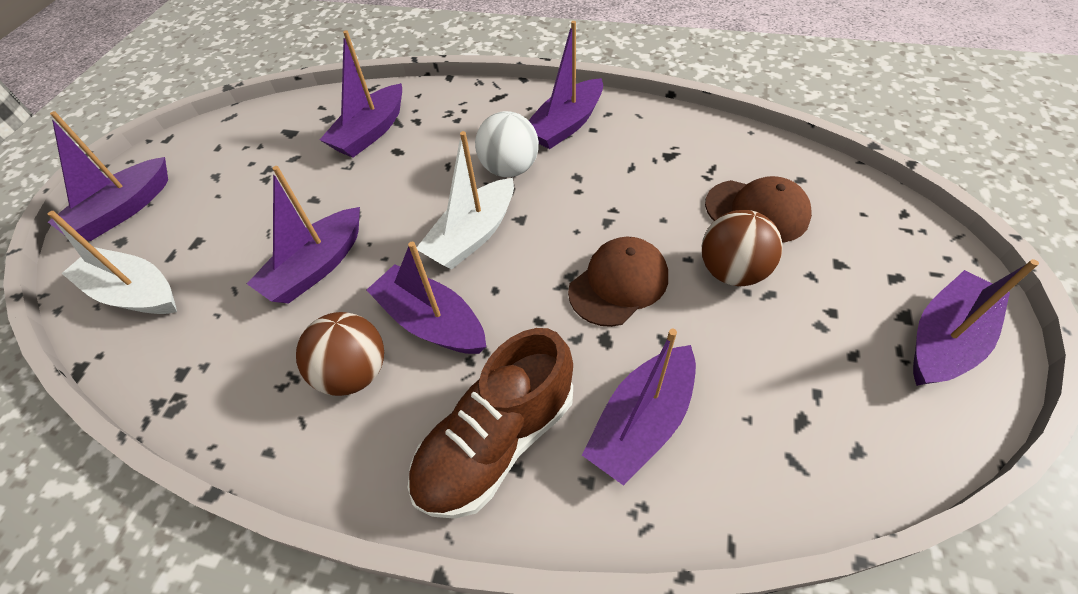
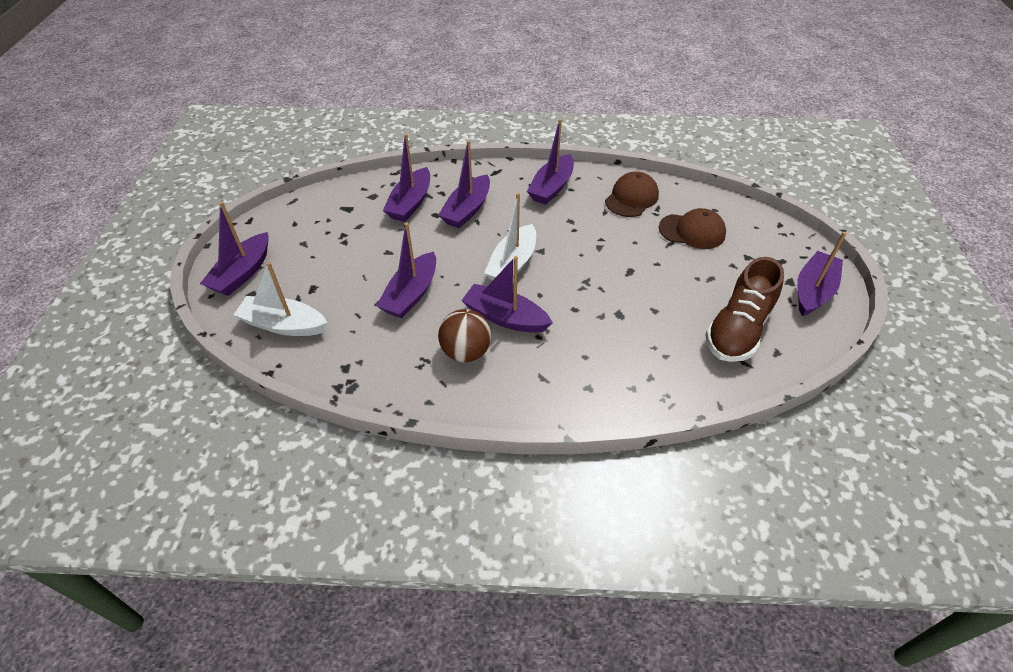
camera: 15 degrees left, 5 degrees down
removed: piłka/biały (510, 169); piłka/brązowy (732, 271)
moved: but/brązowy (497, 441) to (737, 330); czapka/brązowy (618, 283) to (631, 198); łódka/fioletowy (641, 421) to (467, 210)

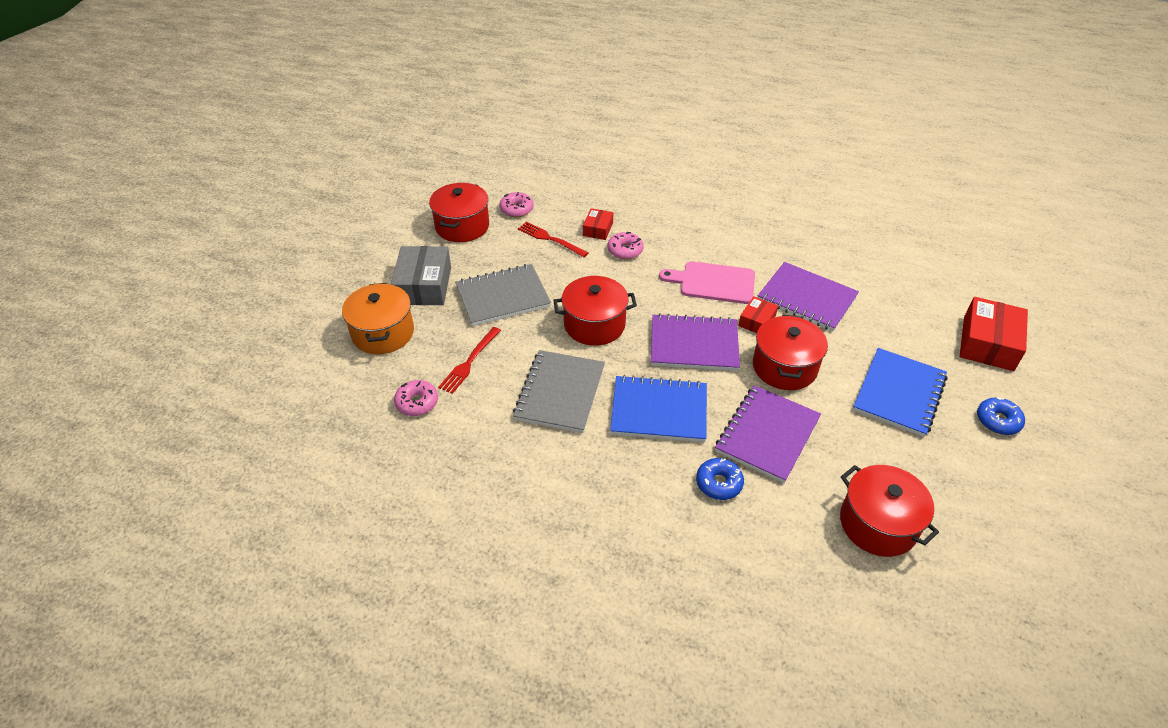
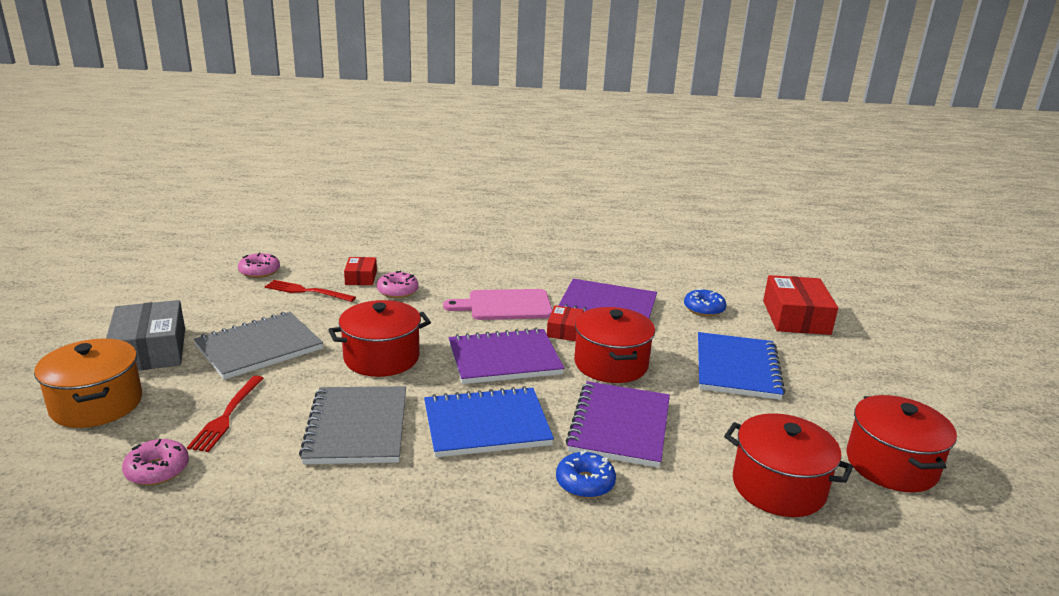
camera: 20 degrees left, 20 degrees down
moved: garnek/czerwony (462, 226) to (891, 464); donut/niebieski (998, 421) to (704, 309)

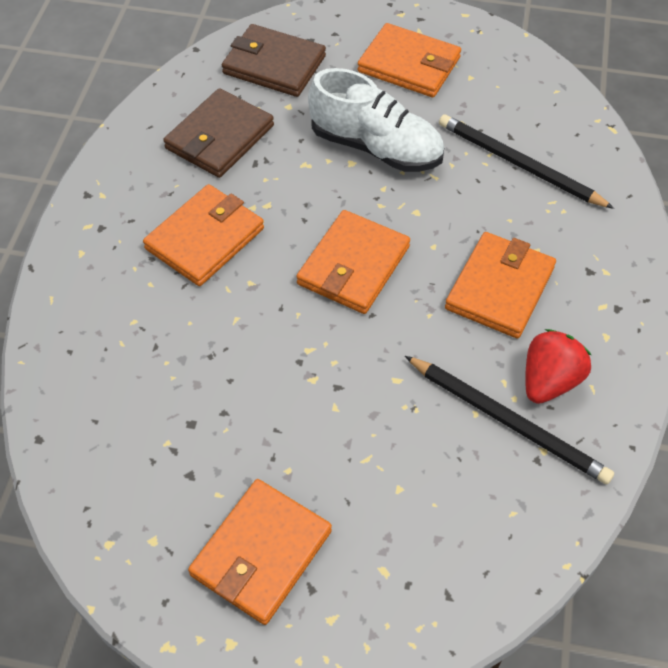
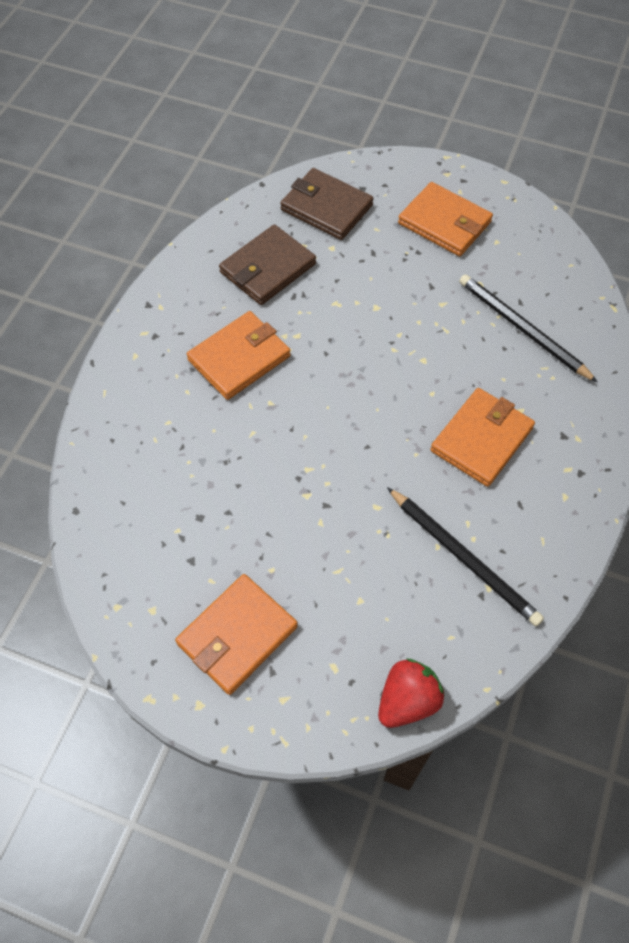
camera: 10 degrees right, 5 degrees up
removed: portfel/pomarańczowy (353, 266); but/biały (376, 147)
moved: truskawka/czerwony (549, 381) to (407, 700)

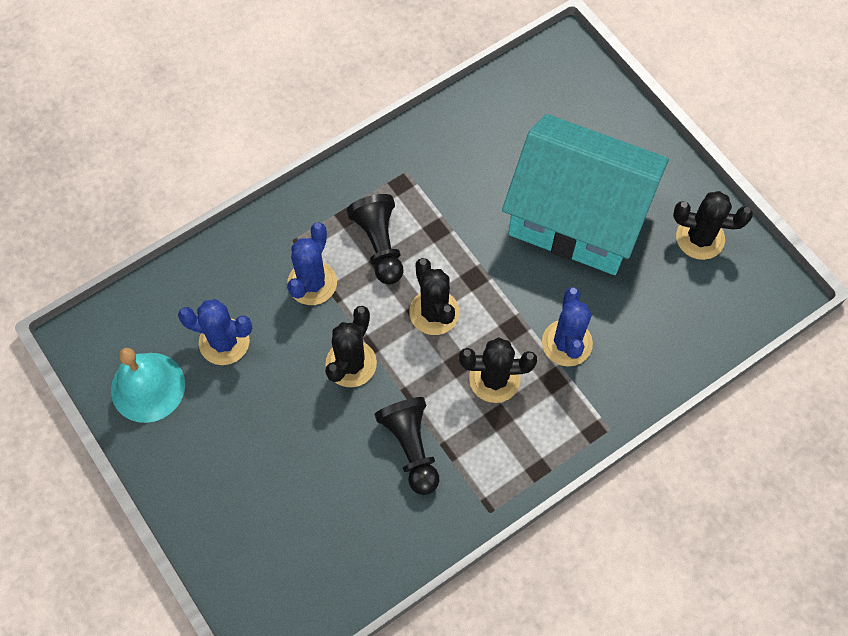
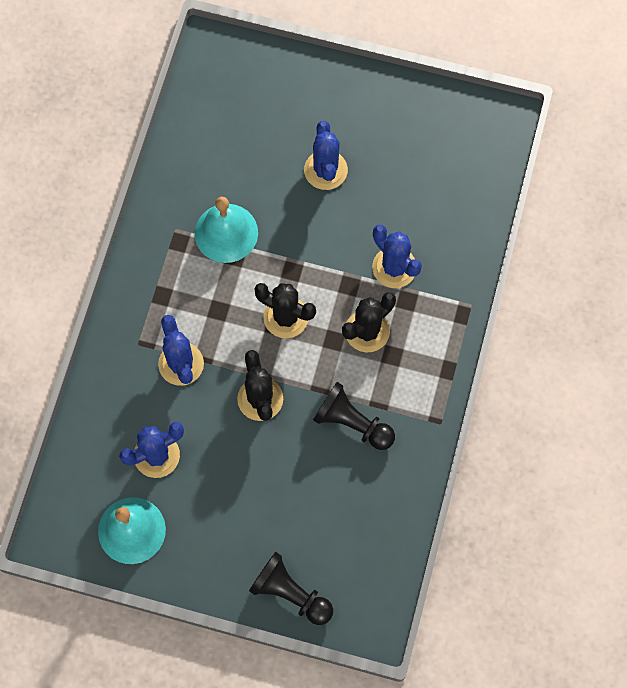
camera: 40 degrees left, 5 degrees up
removed: kaktus/czarny (700, 238)
added: dzwonek/turkusowy (226, 233)
moved: pionek/czarny (379, 245) to (290, 593)
replaced: domek/turkusowy (577, 217) to kaktus/niebieski (325, 170)

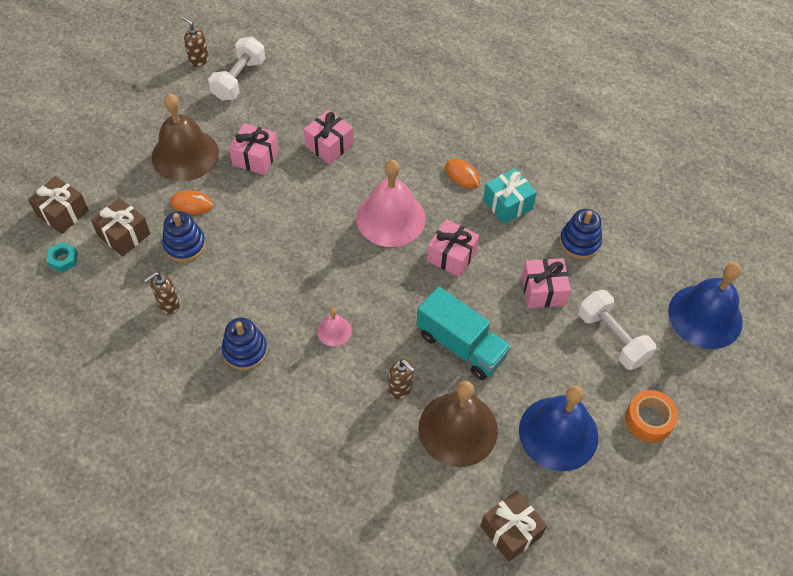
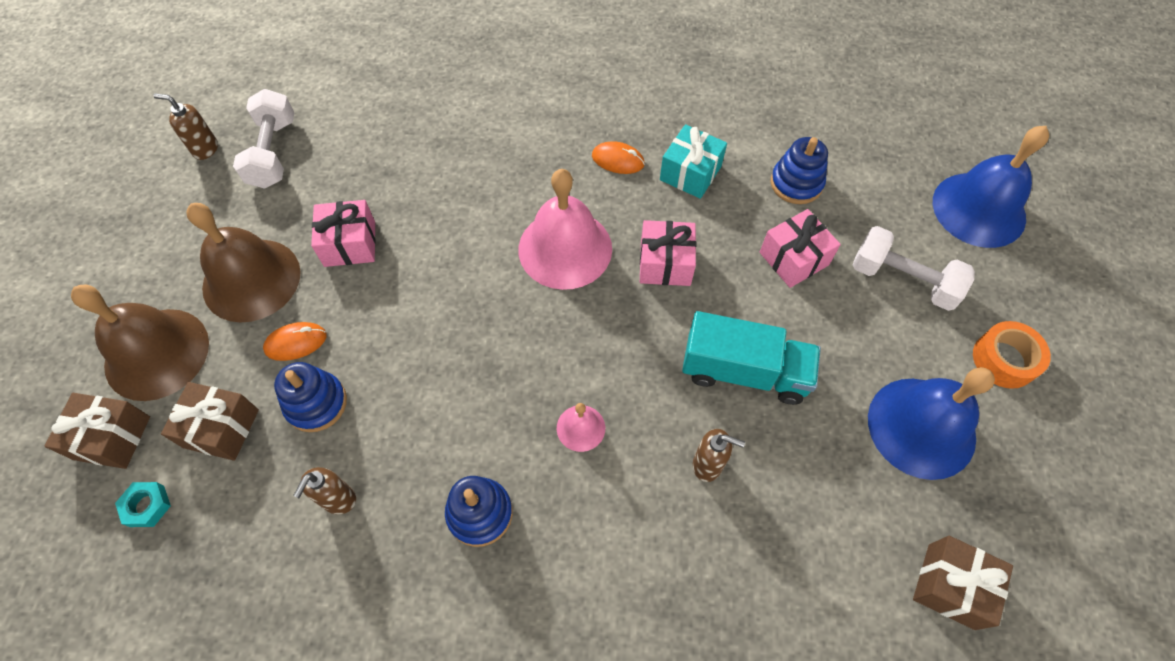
camera: 25 degrees left, 5 degrees up
removed: prezent/różowy (329, 145)
moved: dzwonek/brązowy (458, 429) to (157, 353)

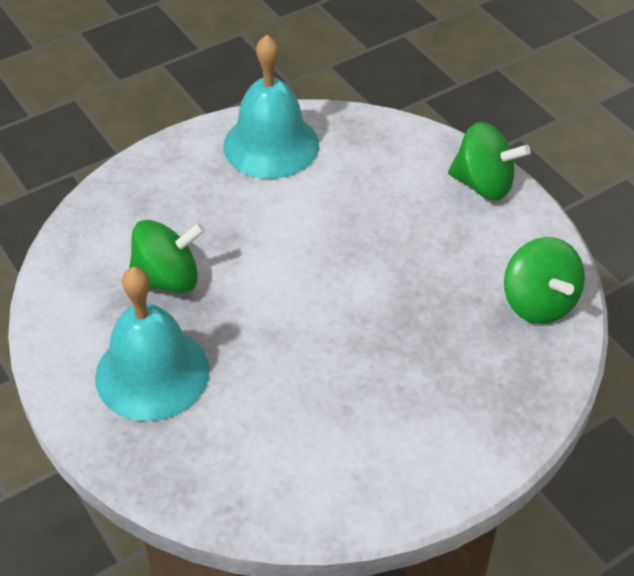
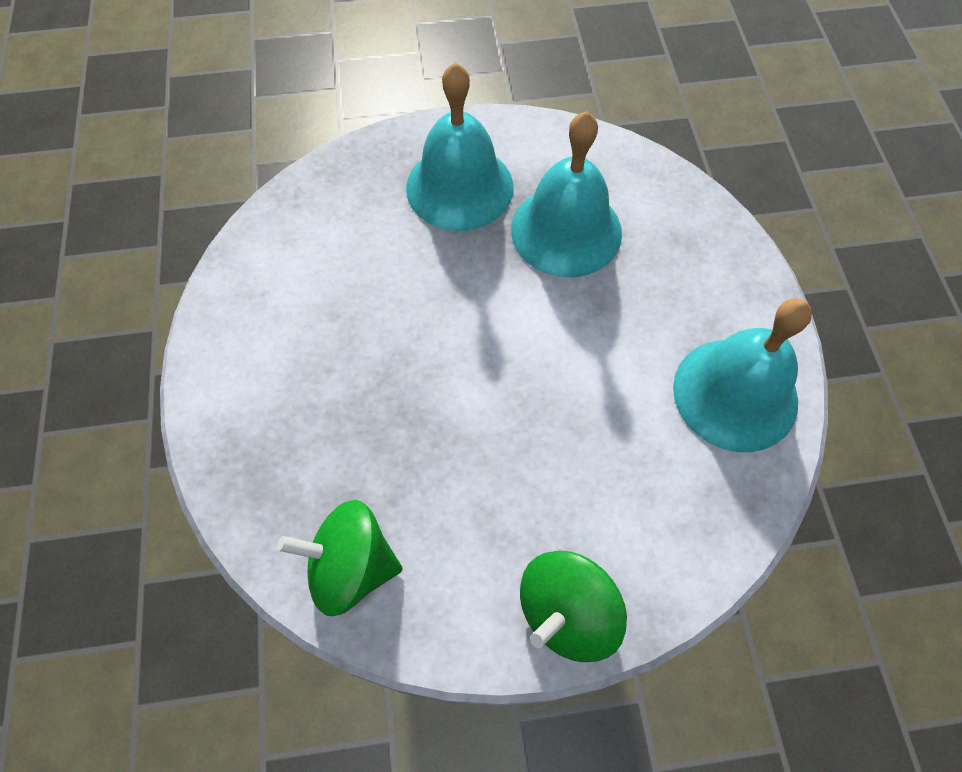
camera: 115 degrees right, 15 degrees up
replaced: bączek/zielony (167, 279) to dzwonek/turkusowy (566, 230)

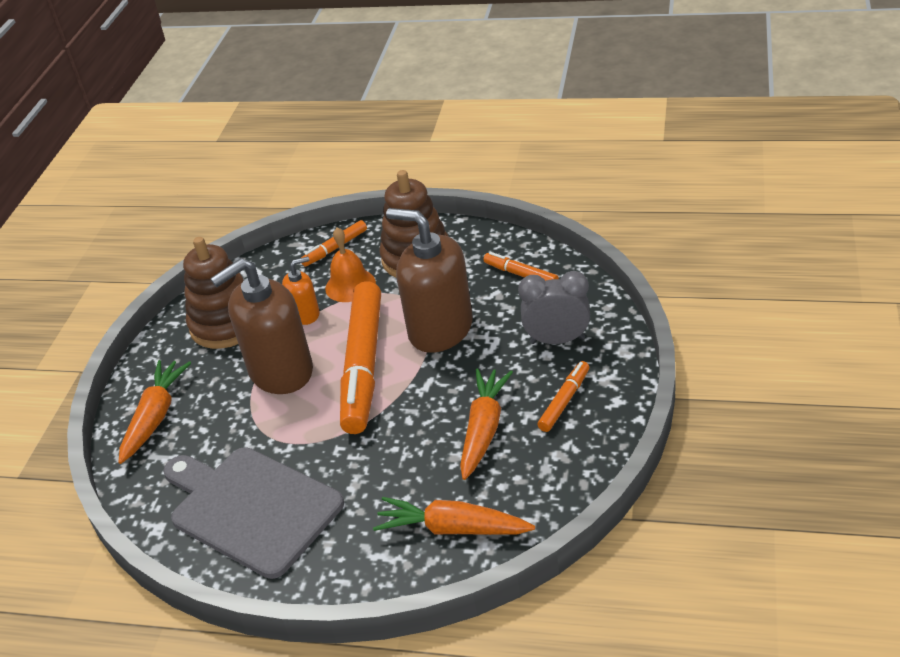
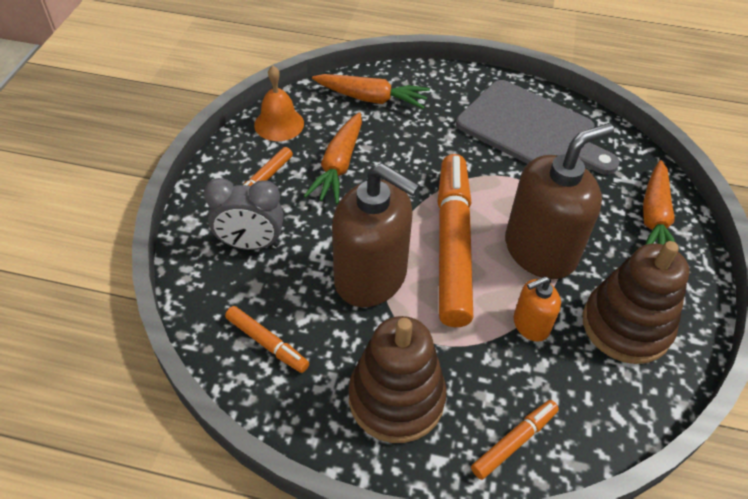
camera: 175 degrees right, 10 degrees up
moved: dzwonek/pomarańczowy (350, 285) to (279, 124)

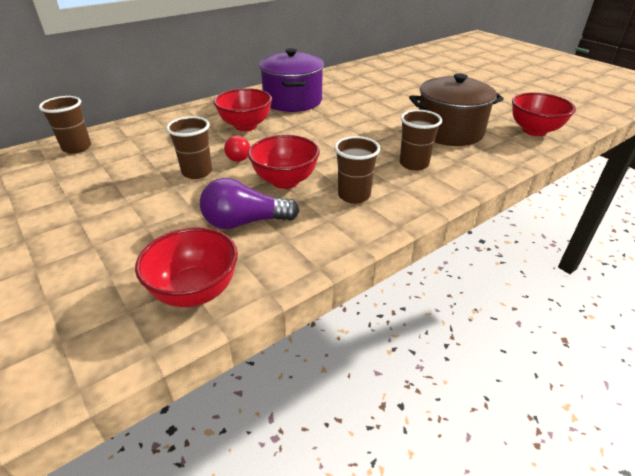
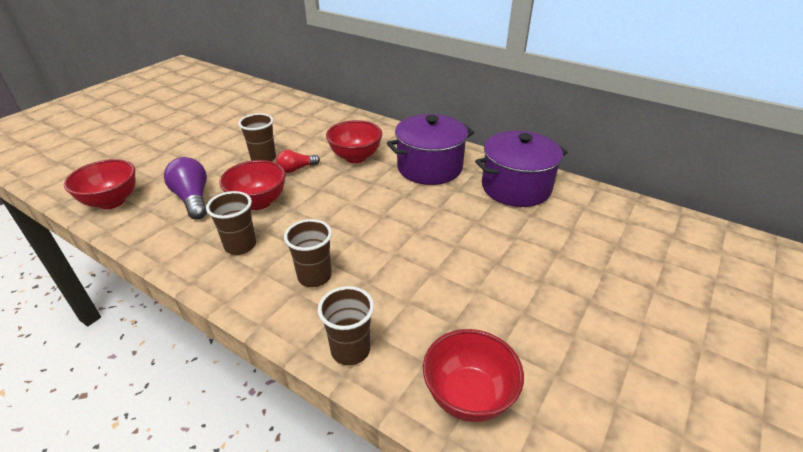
camera: 70 degrees right, 0 degrees up
removed: garnek/brązowy (449, 131)
added: garnek/fioletowy (516, 187)
moved: szklanka/brązowy (77, 147) to (350, 350)

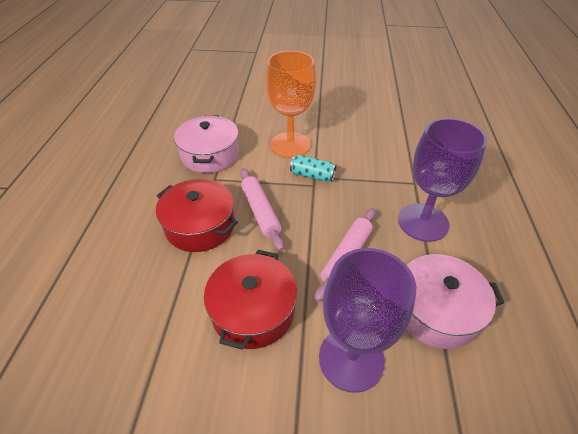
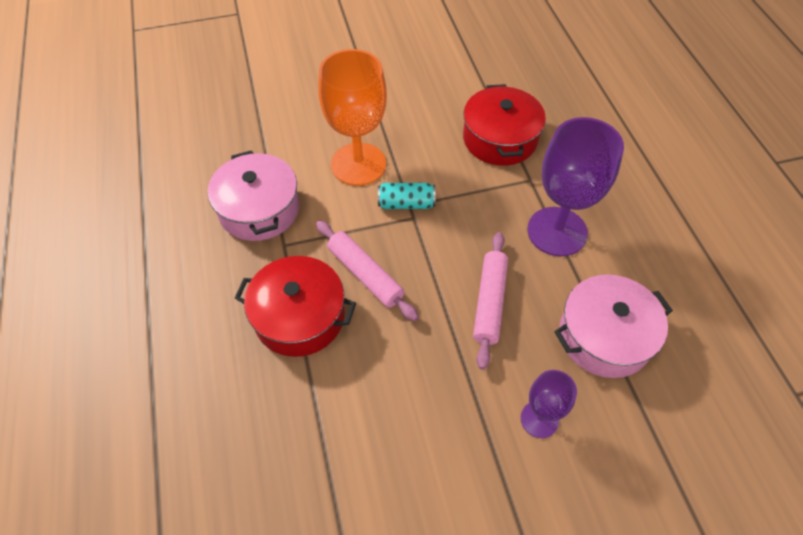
camera: 20 degrees left, 10 degrees up
moved: garnek/czerwony (253, 311) to (499, 139)
resized: kielich/fioletowy (351, 359) = (539, 419) x0.53

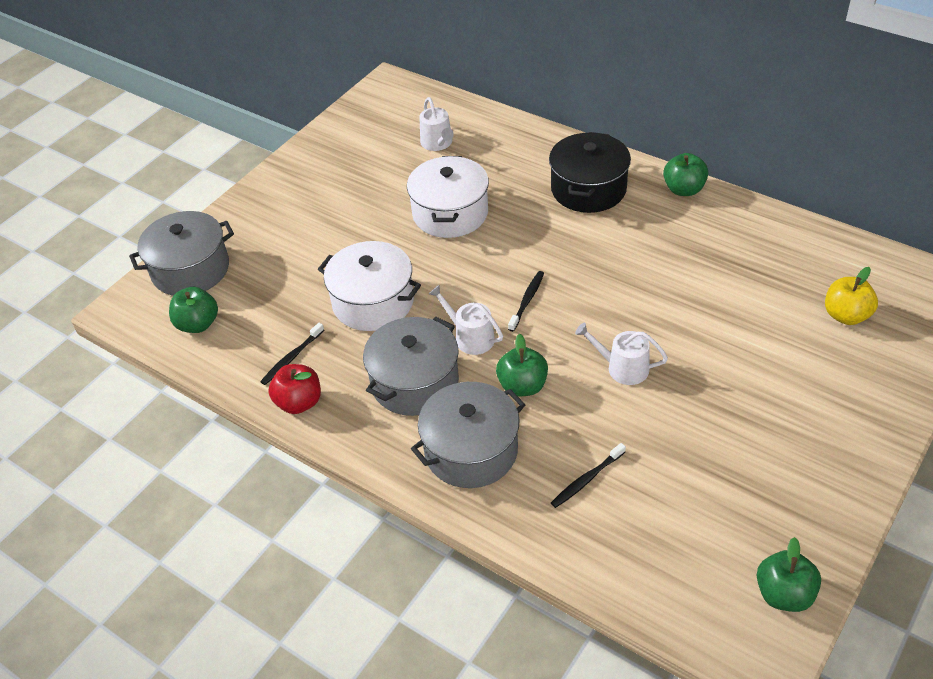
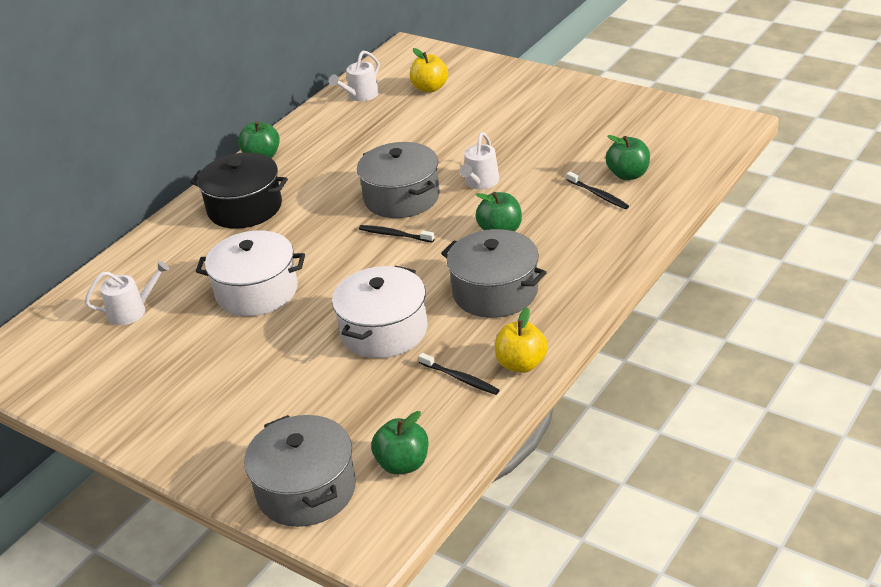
camera: 90 degrees left, 10 degrees down
moved: garnek/szary (471, 450) to (401, 197); konewka/biały (470, 337) to (360, 95); jabłko/zielony (784, 594) to (628, 175)
recoloured: jabłko/czerwony (299, 402) to jabłko/żółty (521, 364)

